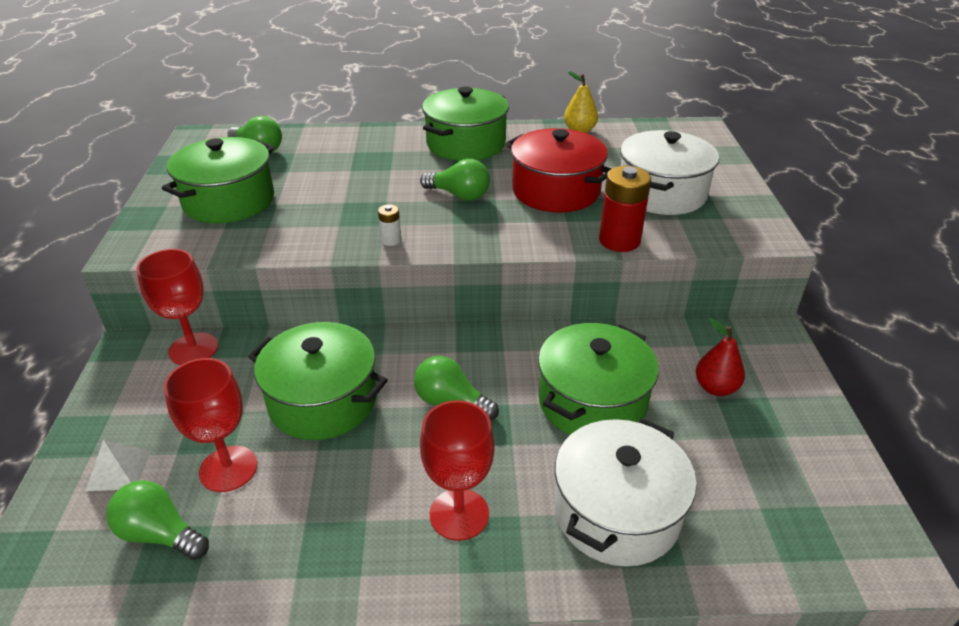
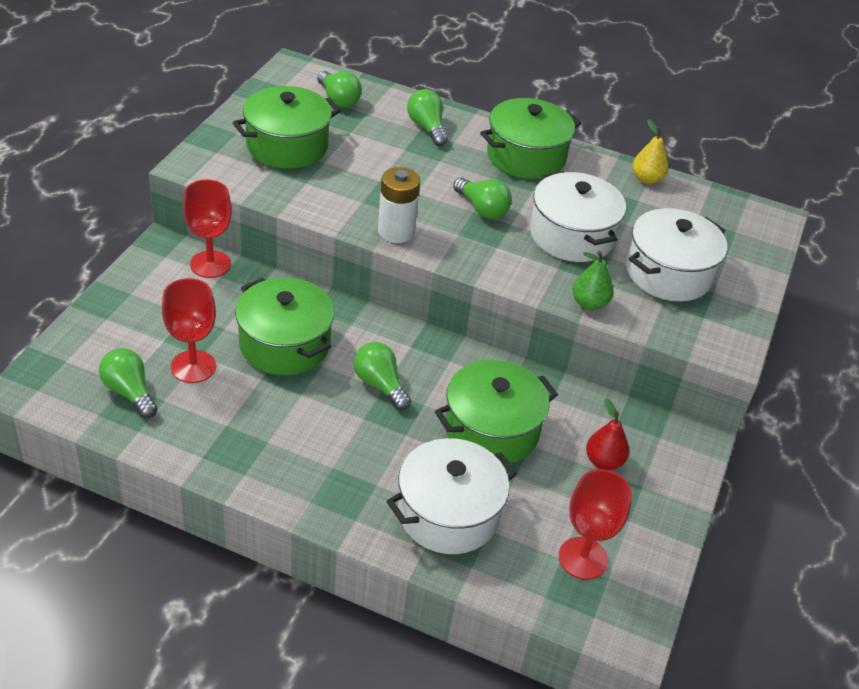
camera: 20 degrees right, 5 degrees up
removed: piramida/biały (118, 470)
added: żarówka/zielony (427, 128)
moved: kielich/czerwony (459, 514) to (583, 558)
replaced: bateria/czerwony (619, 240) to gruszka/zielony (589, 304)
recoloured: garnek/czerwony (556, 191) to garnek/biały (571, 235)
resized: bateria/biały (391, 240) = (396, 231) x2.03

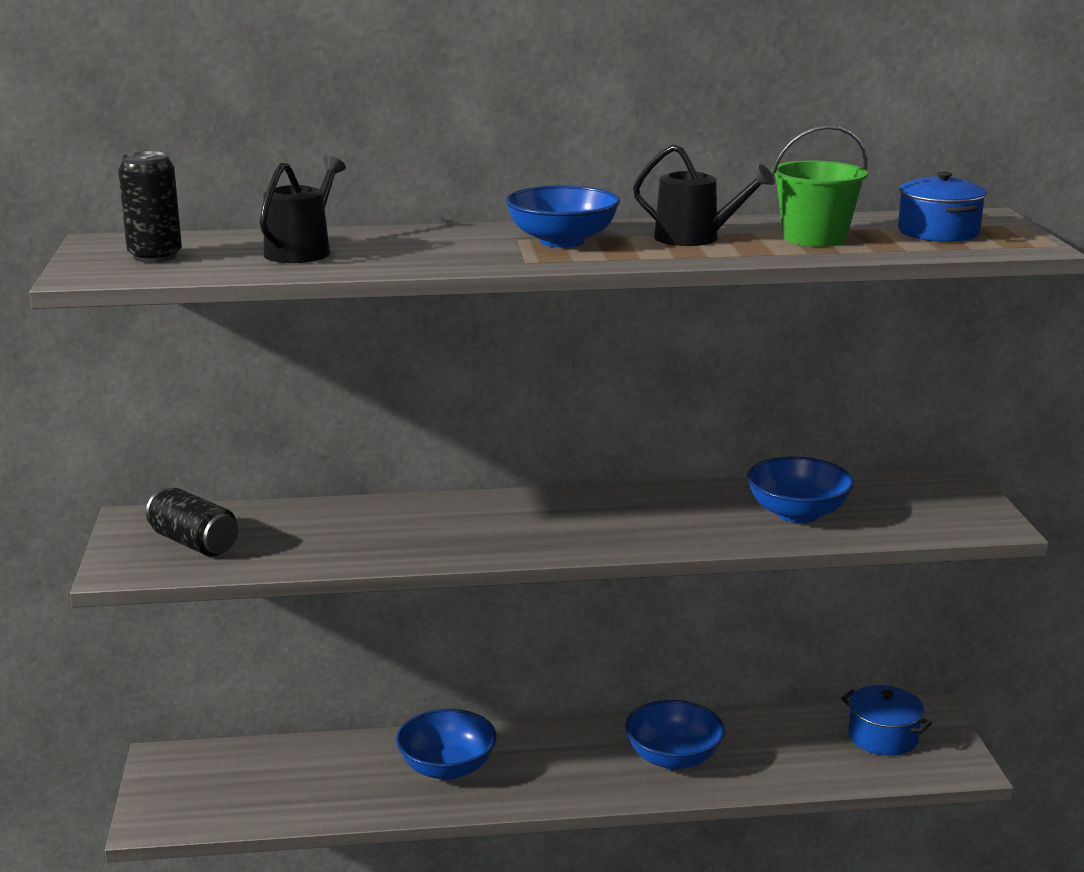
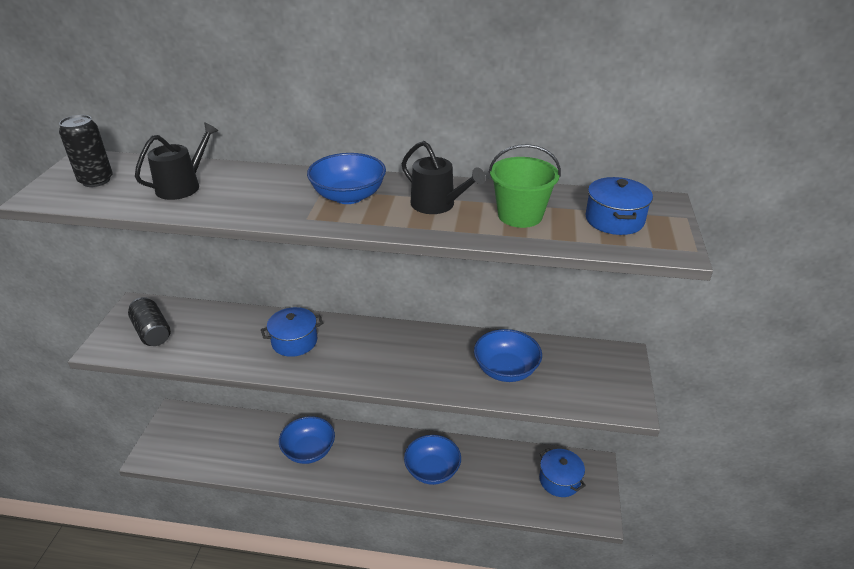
camera: 15 degrees right, 15 degrees up
added: garnek/niebieski (294, 341)

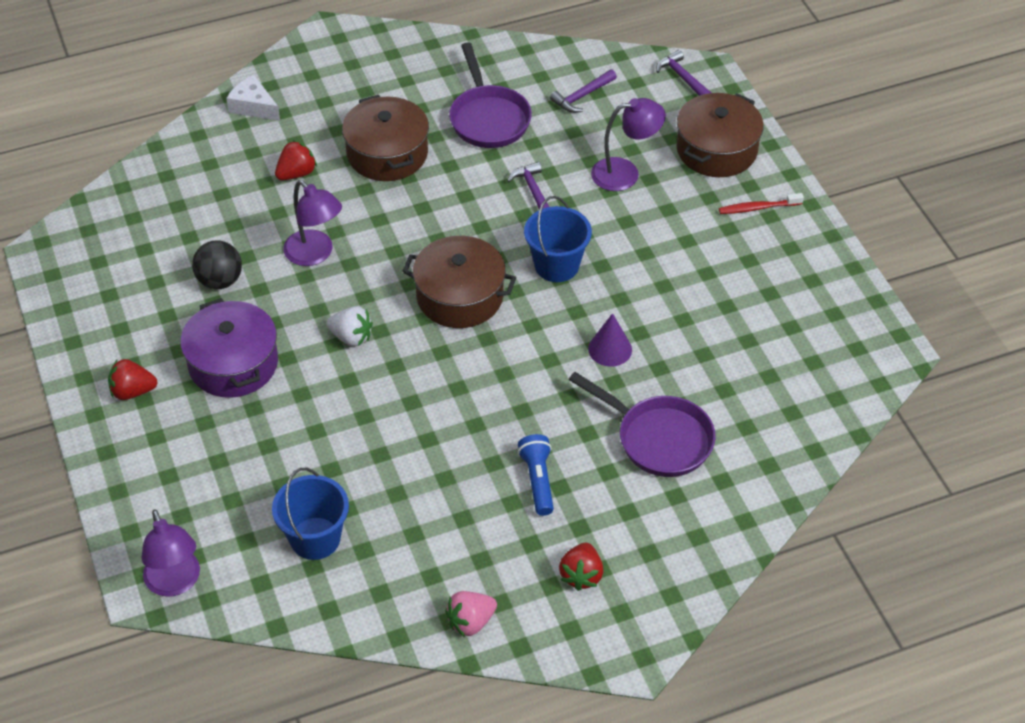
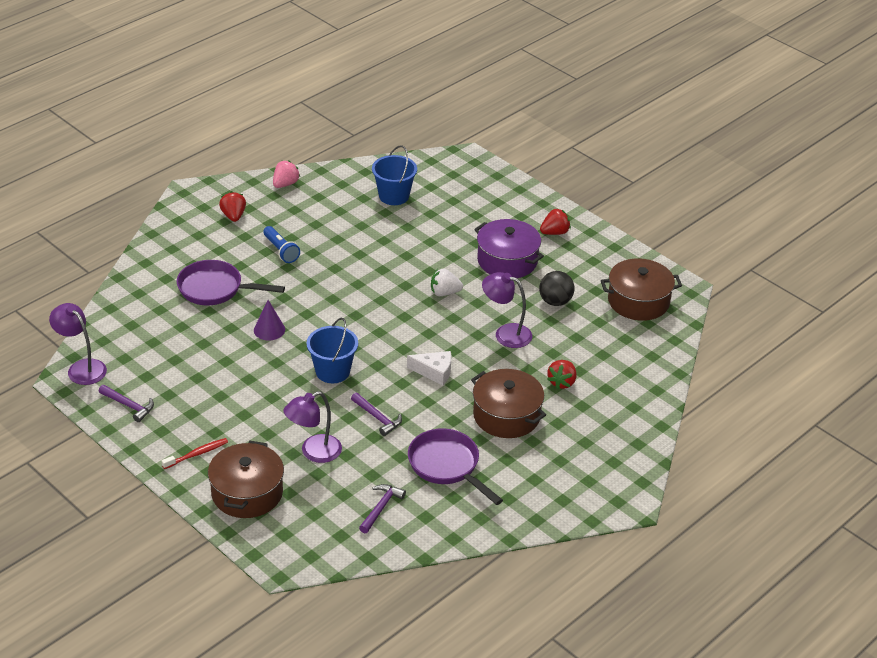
camera: 155 degrees right, 10 degrees down
moved: lampka/fioletowy (175, 583) to (81, 368); ser/biały (253, 106) to (434, 372); garnek/brązowy (460, 296) to (638, 301); młotek/fioletowy (682, 78) to (129, 406)

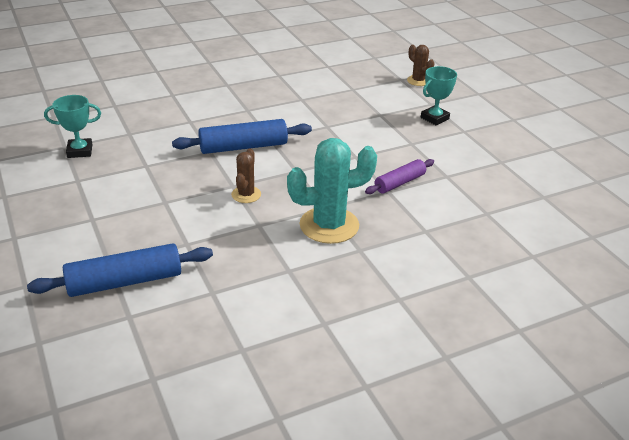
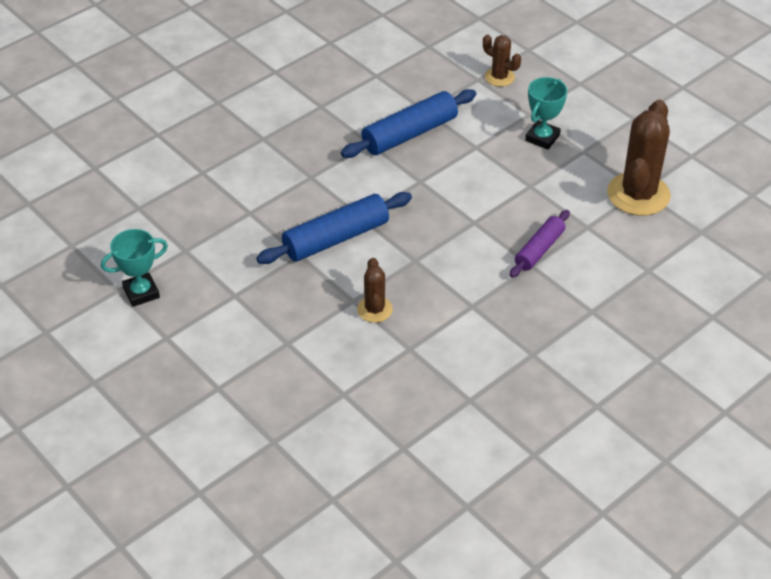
camera: 15 degrees left, 10 degrees up
removed: kaktus/turkusowy (329, 225)
added: kaktus/brązowy (638, 194)
moved: wałek do ciasta/niebieski (125, 281) to (409, 134)

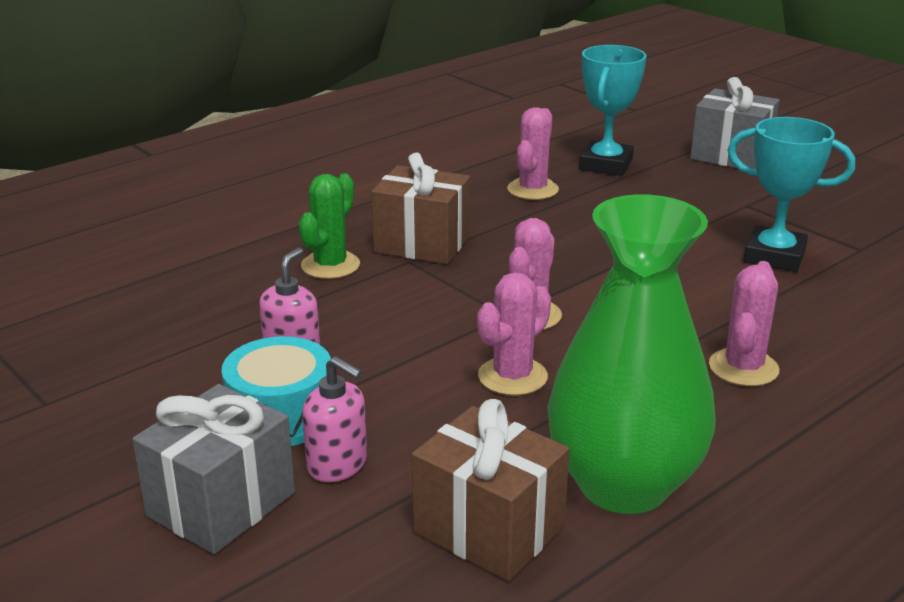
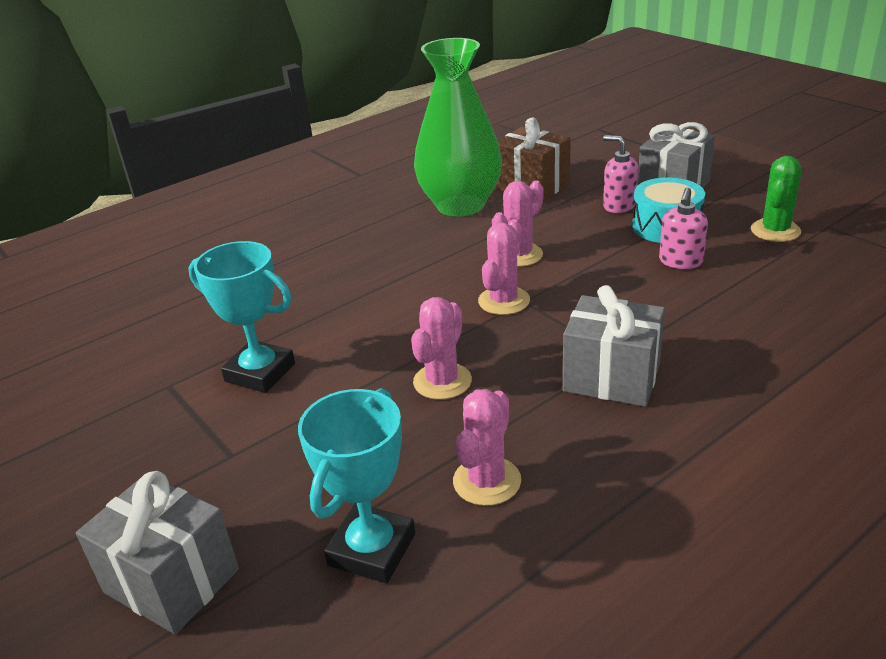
camera: 175 degrees left, 5 degrees up
moved: kaktus/zielony (330, 265) to (775, 231); kaktus/różowy (743, 368) to (442, 381)
recoloured: prezent/brązowy (422, 244) to prezent/szary (611, 378)

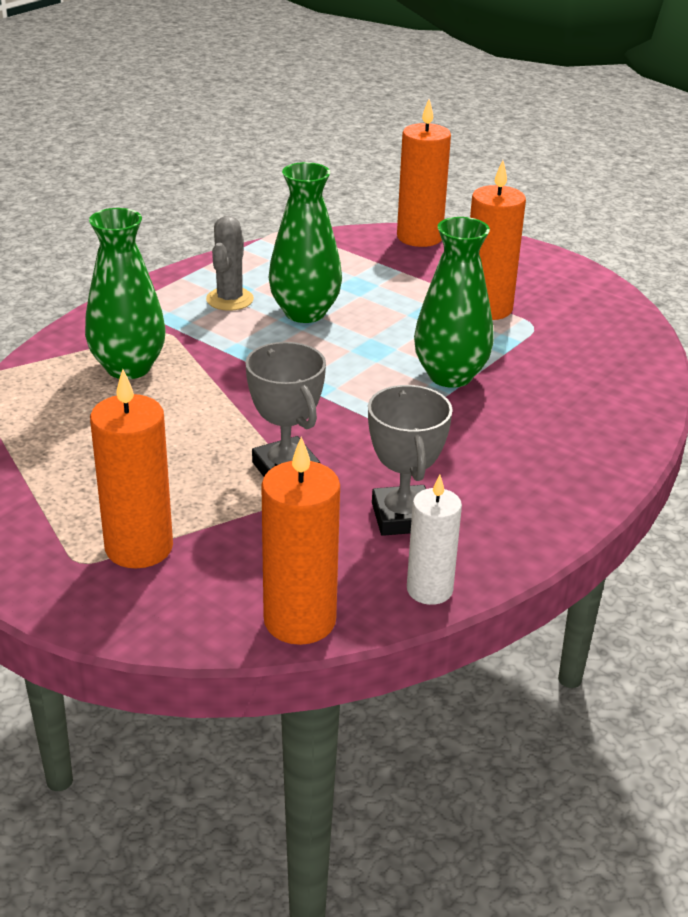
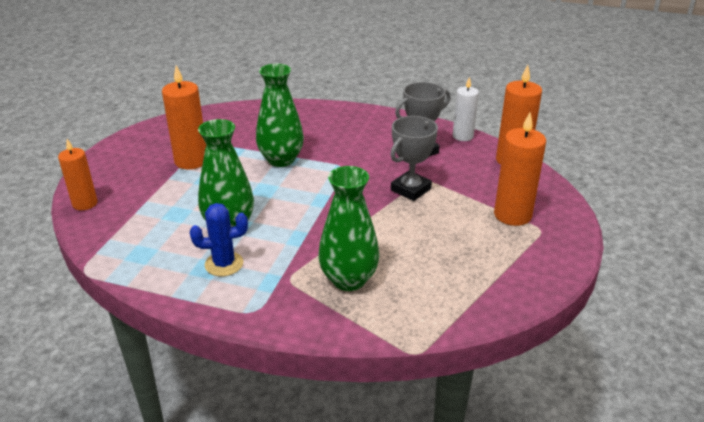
camera: 110 degrees left, 0 degrees up
recoloured: kaktus/szary (230, 299) to kaktus/niebieski (224, 264)
resized: świeca/pomarańczowy (419, 237) = (85, 203) x0.66

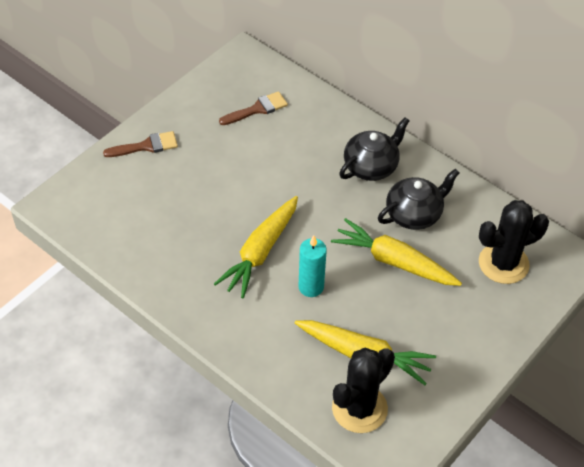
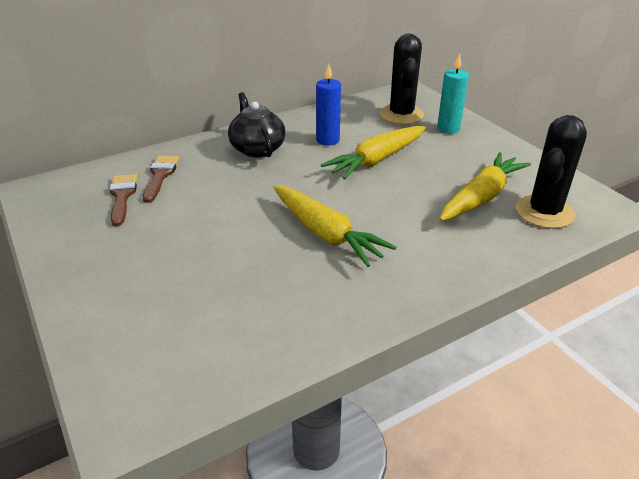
camera: 70 degrees left, 15 degrees down
moved: pędzel/brązowy (146, 146) to (160, 175); świeca/turkusowy (311, 287) to (448, 129)
replaced: imbryk/czarny (414, 214) to świeca/niebieski (328, 140)
turned: kaktus/czarny (359, 408) = (544, 212) 60 degrees clockwise

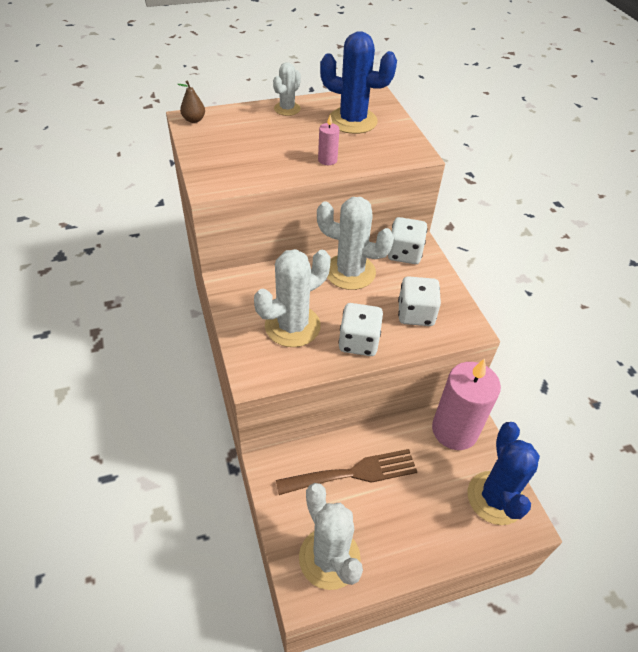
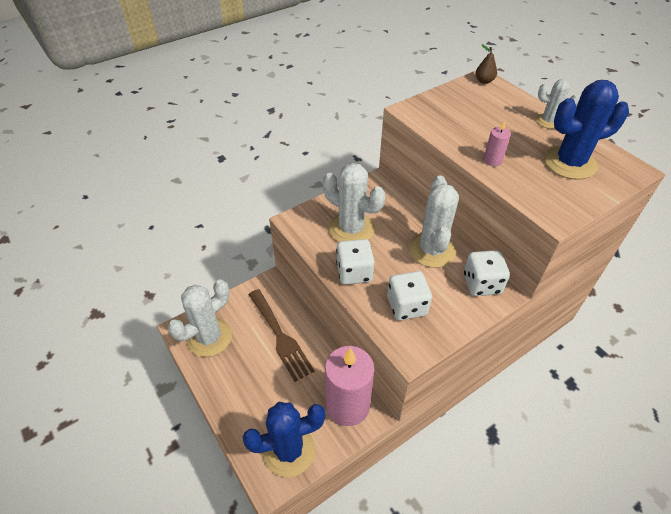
camera: 75 degrees right, 0 degrees up
turned: kaktus/niebieski (352, 121) = (570, 163) 75 degrees clockwise

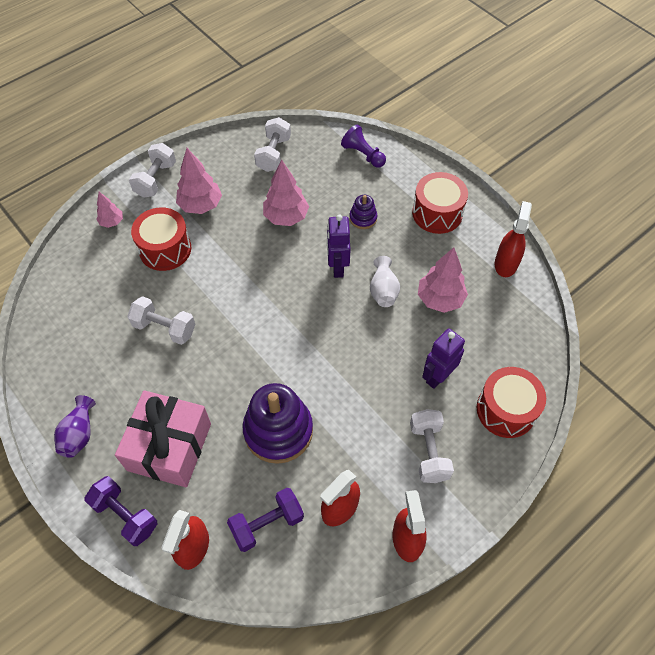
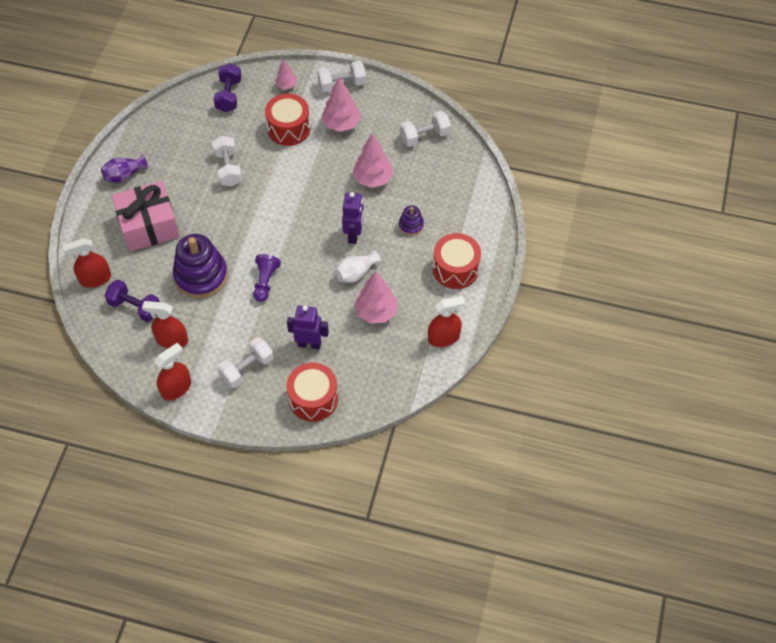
camera: 55 degrees right, 0 degrees up
moved: hantel/fioletowy (125, 515) to (229, 95); pionek/fioletowy (363, 154) to (265, 281)
turned: robot/fioletowy (337, 267) = (354, 235) 135 degrees clockwise

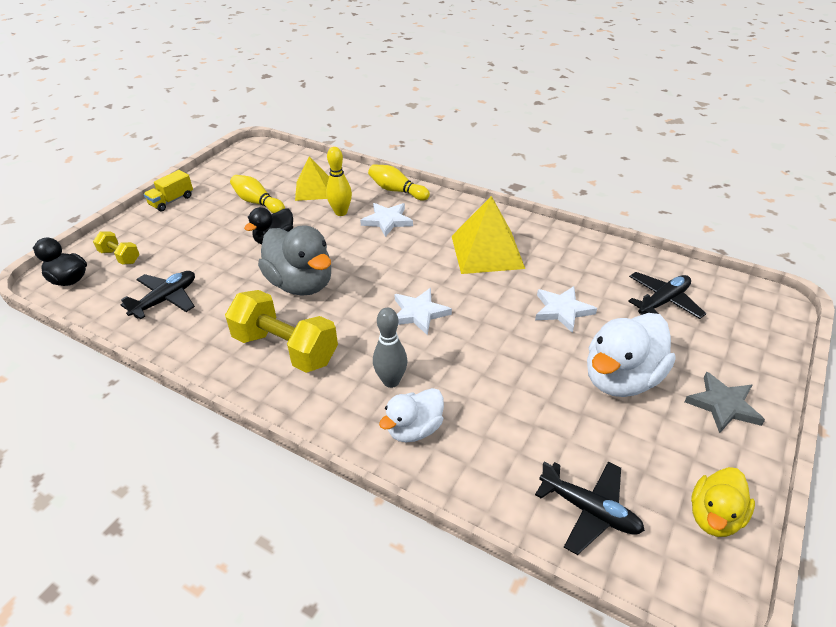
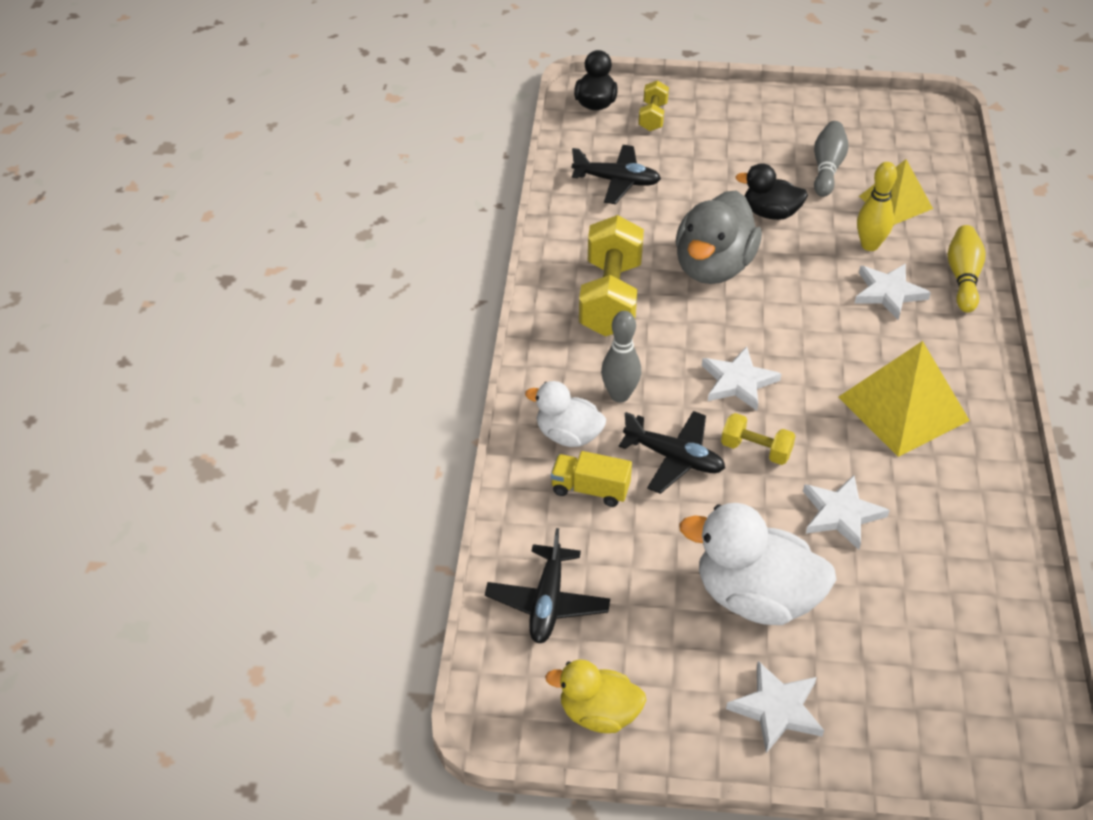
camera: 65 degrees right, 5 degrees up
added: hantel/żółty (756, 450)
moved: ciężarówka/żółty (171, 201) to (590, 489); samolot/czarny (663, 301) to (674, 458)
recoloured: kręgiel/żółty (257, 202) to kręgiel/szary (827, 168); gwiazda/szary (723, 405) to gwiazda/biały (777, 709)

